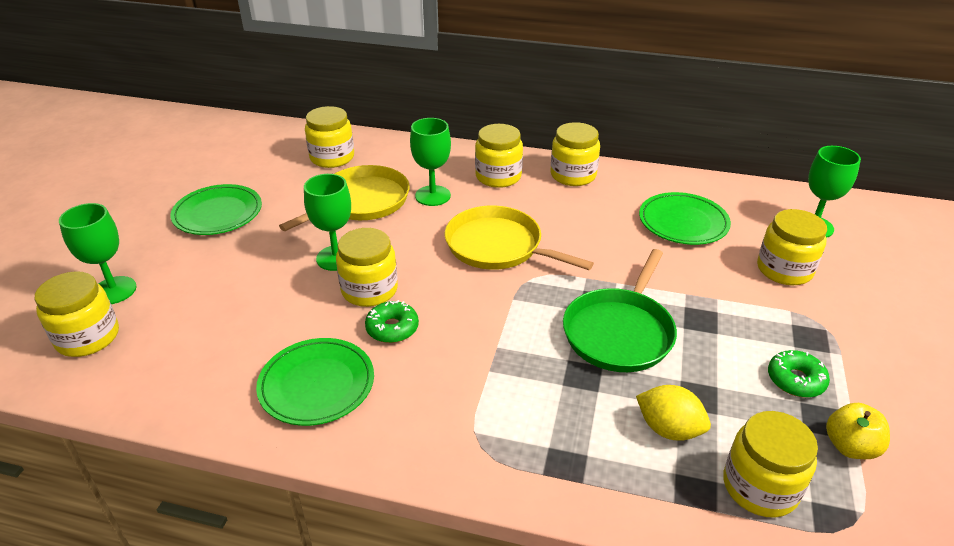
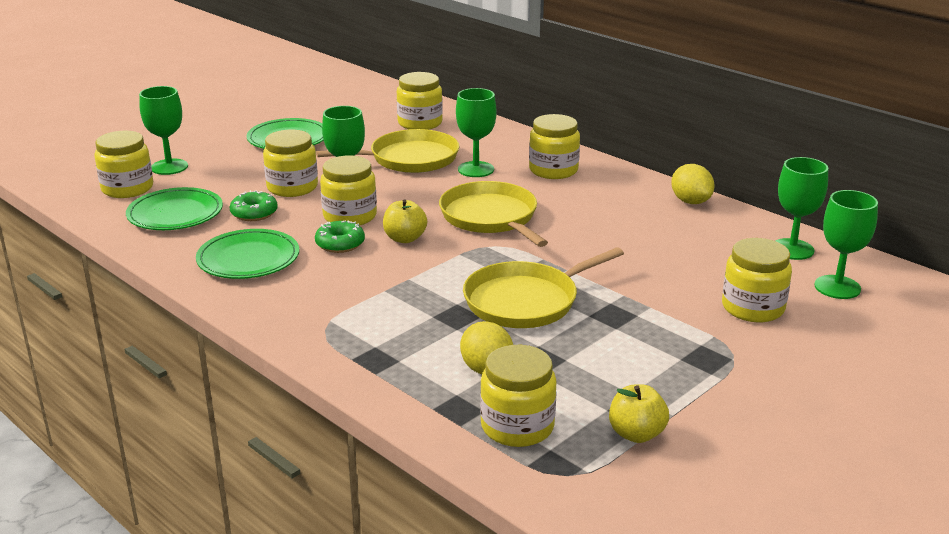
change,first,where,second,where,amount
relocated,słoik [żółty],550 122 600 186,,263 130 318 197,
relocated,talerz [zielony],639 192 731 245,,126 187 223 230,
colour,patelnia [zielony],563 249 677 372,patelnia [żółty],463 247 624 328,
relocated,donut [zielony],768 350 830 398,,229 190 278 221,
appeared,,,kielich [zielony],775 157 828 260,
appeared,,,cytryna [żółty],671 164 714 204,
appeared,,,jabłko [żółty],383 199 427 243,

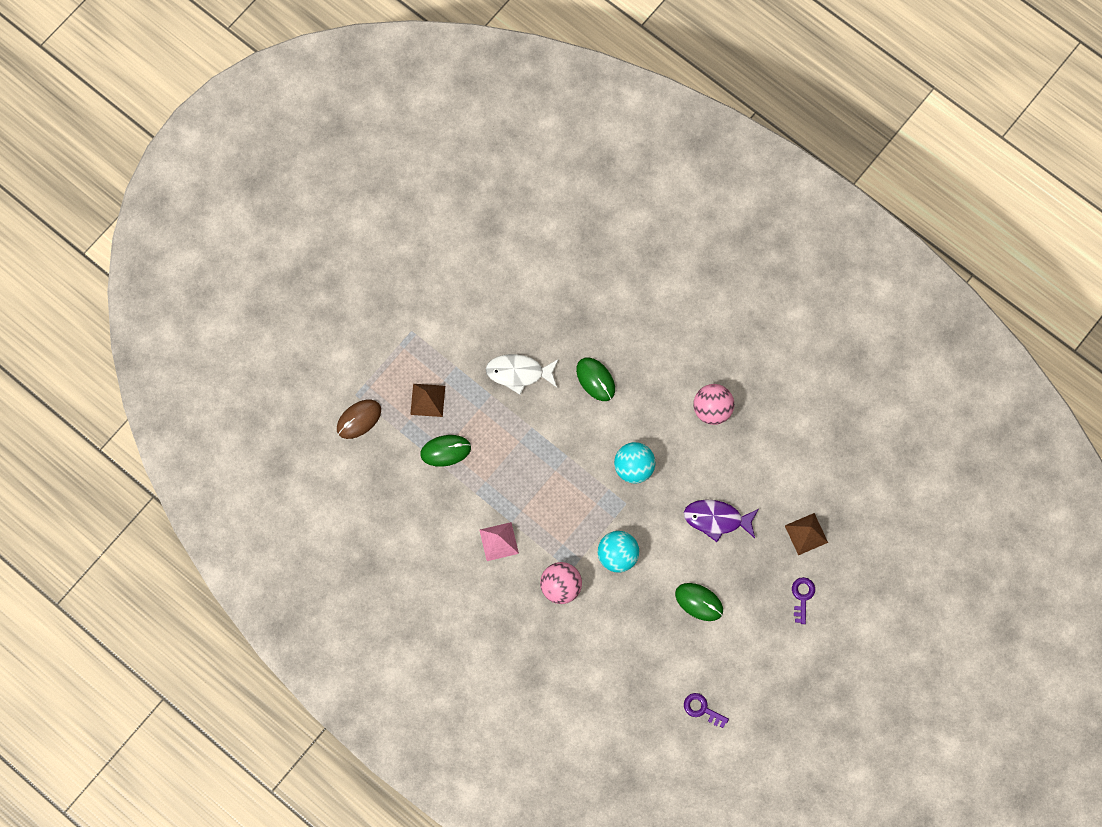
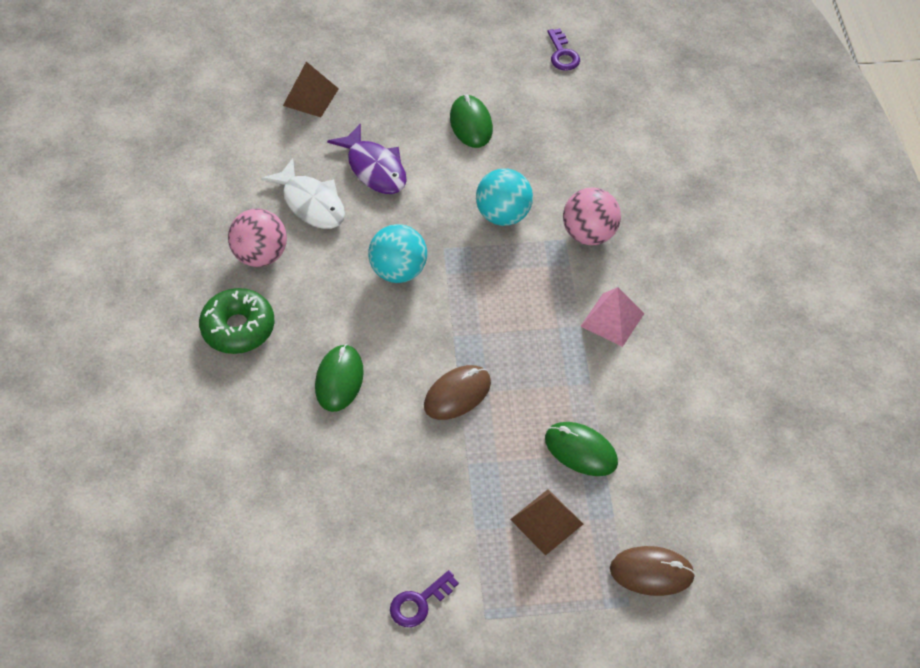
change,first,where,second,where,amount
relocated,ryba [biały],486 354 559 394,,261 158 345 229,
relocated,klucz [fioletowy],792 577 815 624,,390 570 459 627,
appeared,,,donut [zielony],199 288 275 354,
appeared,,,myszka [brązowy],424 365 491 420,

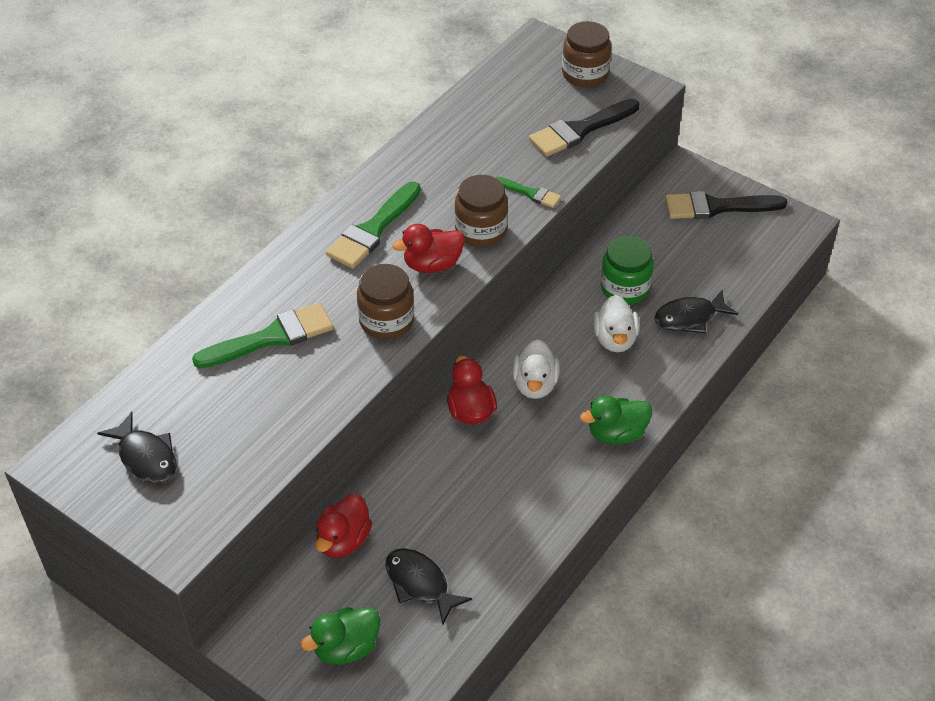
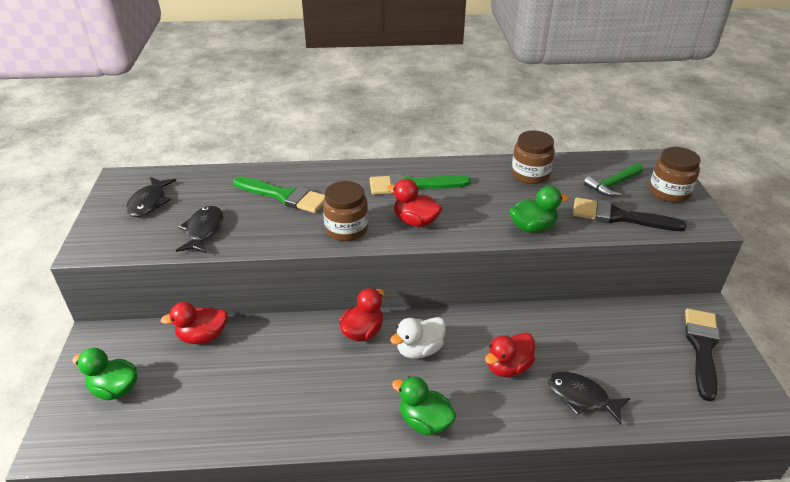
change,first,where,second,where,amount
relocated,słoik [brązowy],455 175 508 247,,511 130 555 184,
exchanged,pędzel [zielony],496 177 561 208,kaczka [zielony],509 186 569 232,
spun,pędzel [czarny],665 191 787 219,,685 308 720 401,60 degrees clockwise
missing,słoik [zielony],601 236 654 304,,,
colour,kaczka [biały],593 295 640 352,kaczka [czerwony],485 332 535 377,
relocated,ryba [czarny],385 548 472 624,,176 206 223 253,
appeared,,,młotek [zielony],584 163 643 196,

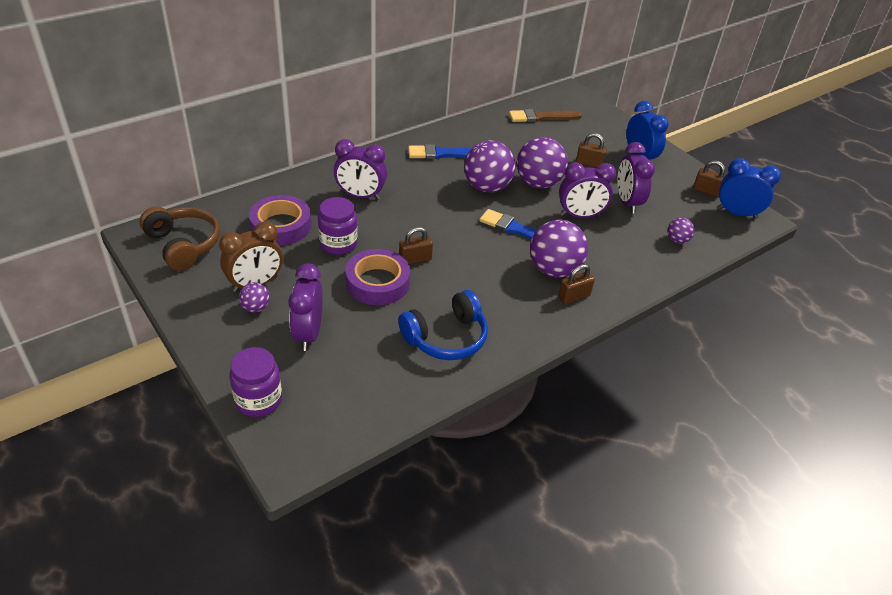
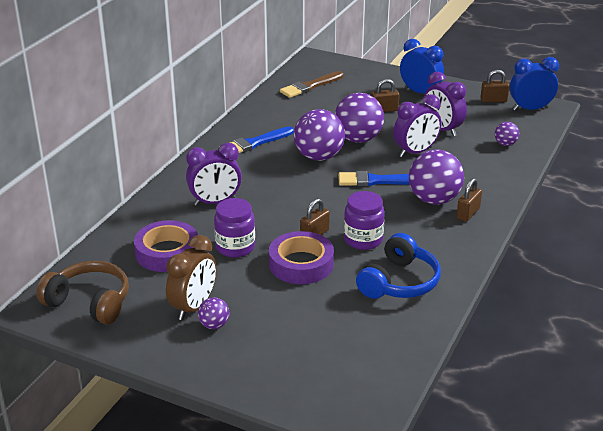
change,first,where,second,where,amount
missing,budzik [fioletowy],288 263 323 351,,,
relocated,słoik [fioletowy],229 347 282 417,,344 191 385 250,

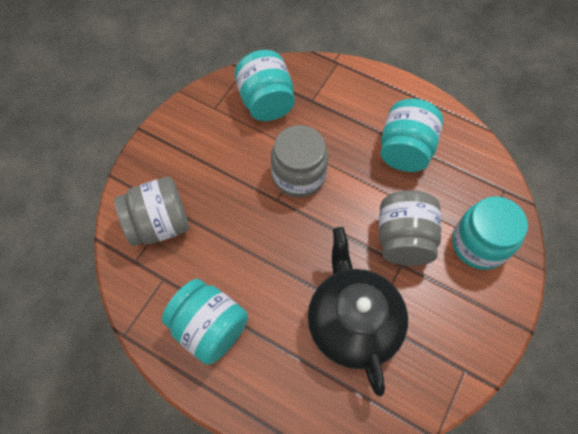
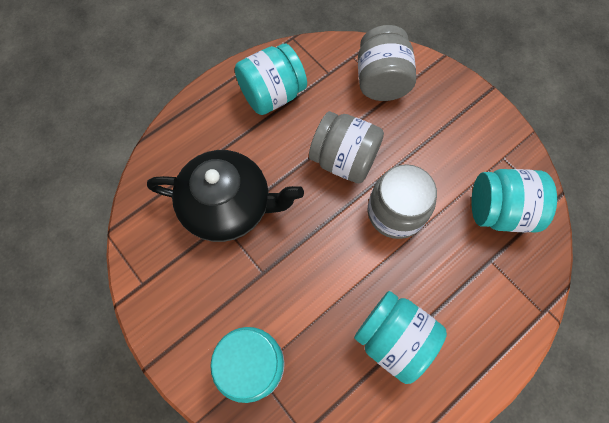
change,first,where,second,where,amount
relocated,słoik [szary],379 190 441 266,,309 111 384 183,

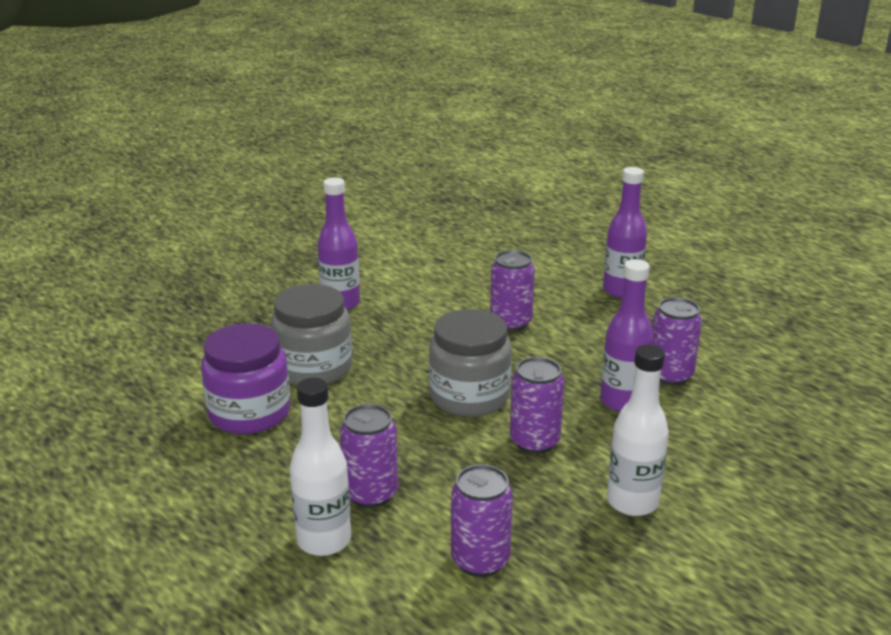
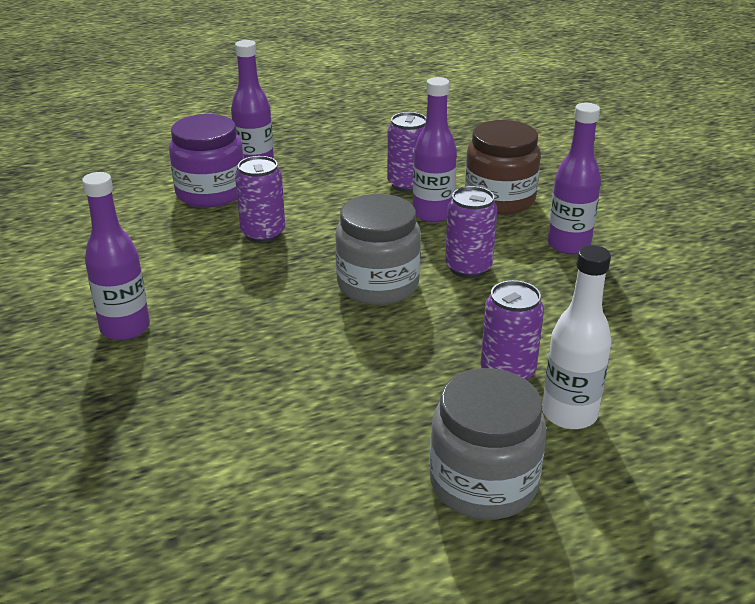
change,first,where,second,where,amount
relocated,słoik [szary],271 284 352 385,,430 368 546 520,
relocated,słoik [fioletowy],201 323 291 434,,169 114 244 207,
colour,butelka [biały],607 344 669 516,butelka [fioletowy],548 103 601 254,
missing,puszka [fioletowy],451 464 513 577,,,
appeared,,,słoik [brązowy],465 120 541 215,

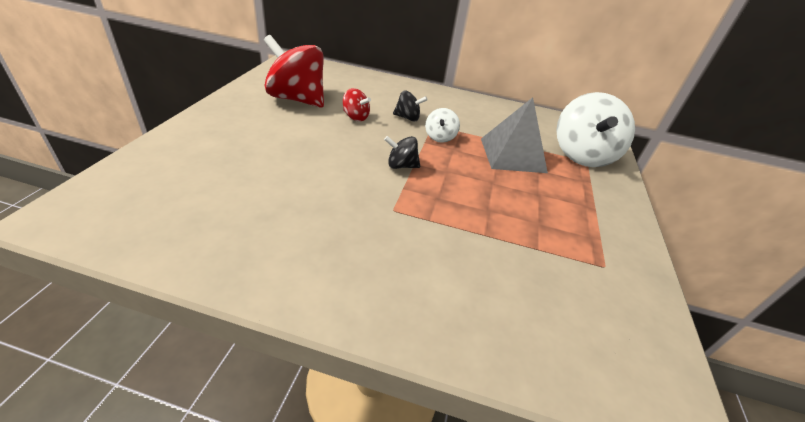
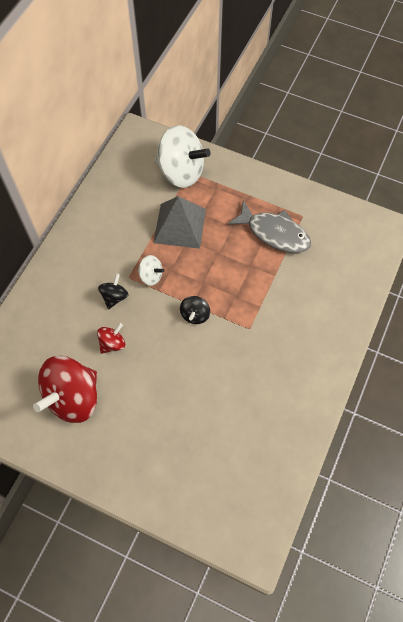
change,first,where,second,where,amount
appeared,,,ryba [szary],228 200 311 253,

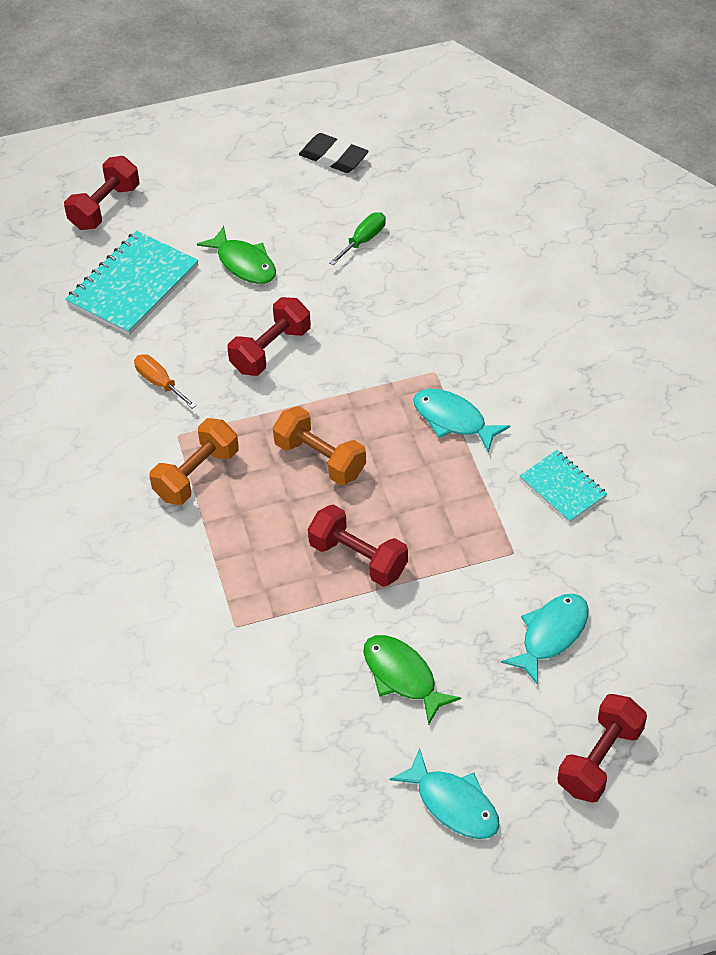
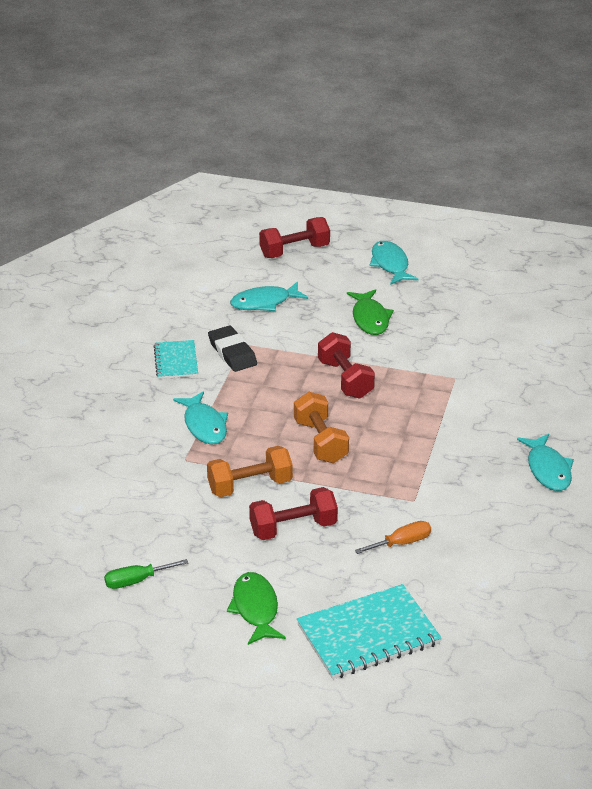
change,first,where,second,where,amount
relocated,gumka do mazania [czarny],299 133 369 173,,208 326 257 372,
missing,hantel [czerwony],64 156 139 230,,,
spun,śrubokręt [pomarańczowy],134 354 197 409,,354 521 431 554,105 degrees counterclockwise
relocated,hantel [pomarańczowy],149 418 239 505,,207 446 293 497,
appeared,,,ryba [turkusowy],517 434 574 491,

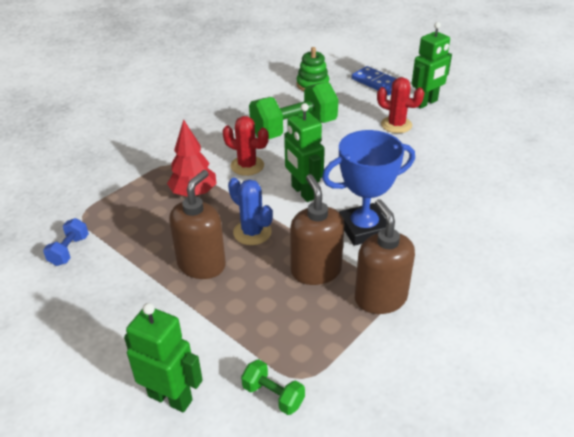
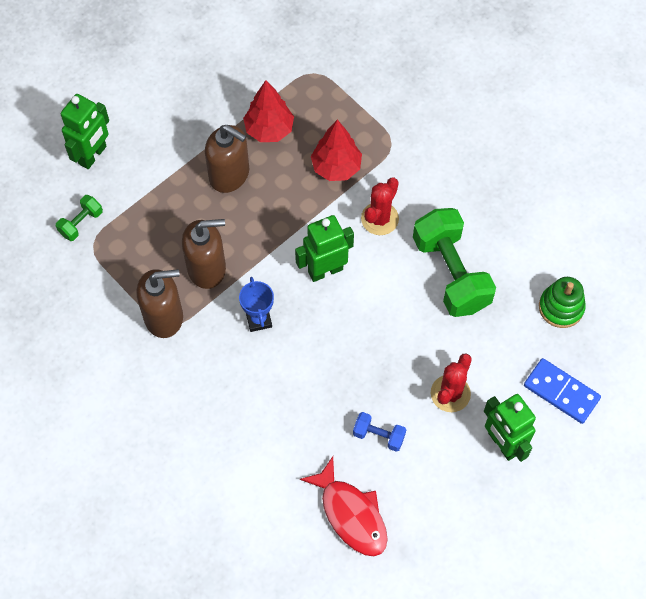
change,first,where,second,where,amount
spun,kostka domina [niebieski],352 66 397 95,,524 358 601 424,75 degrees clockwise
size,puchar [niebieski],322 130 415 246,,239 277 274 332,x0.56
missing,kaktus [niebieski],228 178 273 245,,,
relocated,hantel [niebieski],43 218 89 266,,353 412 406 452,
appeared,,,drzewko [czerwony],243 80 294 142,
appeared,,,ryba [czerwony],300 456 388 556,

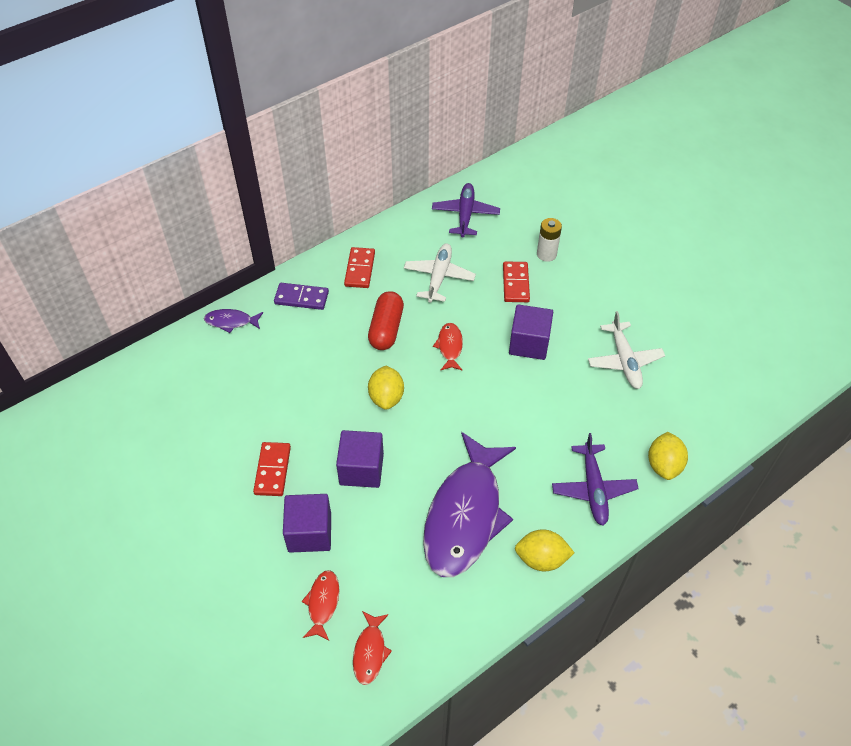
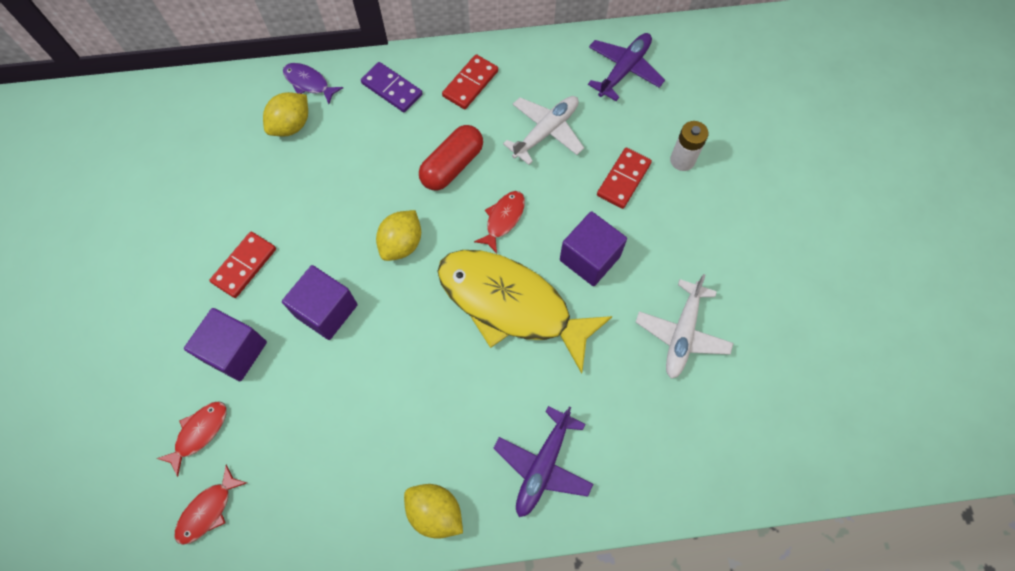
change,first,where,second,where,amount
missing,ryba [fioletowy],423 432 516 577,,,
relocated,cytryna [żółty],648 432 688 480,,263 92 308 136,
appeared,,,ryba [żółty],437 250 613 374,

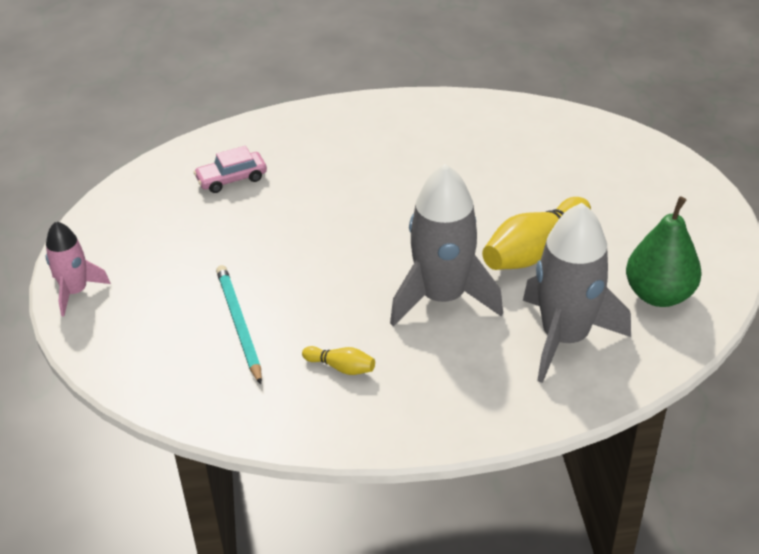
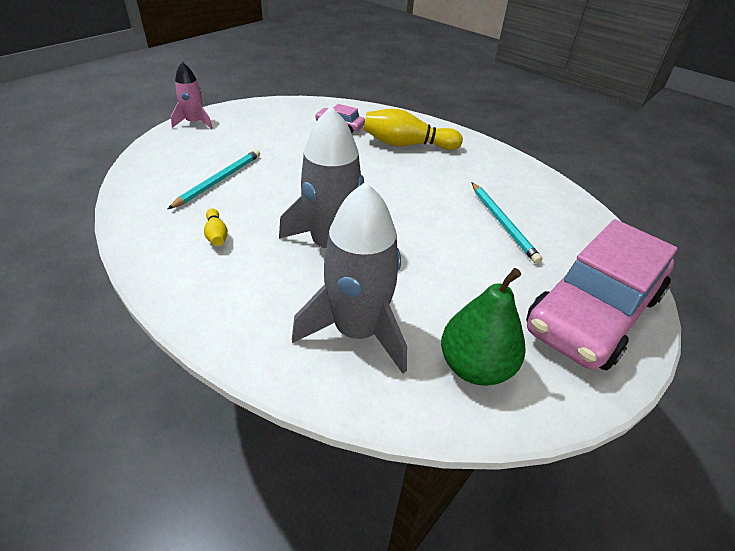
change,first,where,second,where,amount
relocated,kręgiel [żółty],482 197 591 270,,363 109 463 150,
appeared,,,ołówek [turkusowy],471 182 543 264,
appeared,,,samochód [różowy],526 219 678 370,

